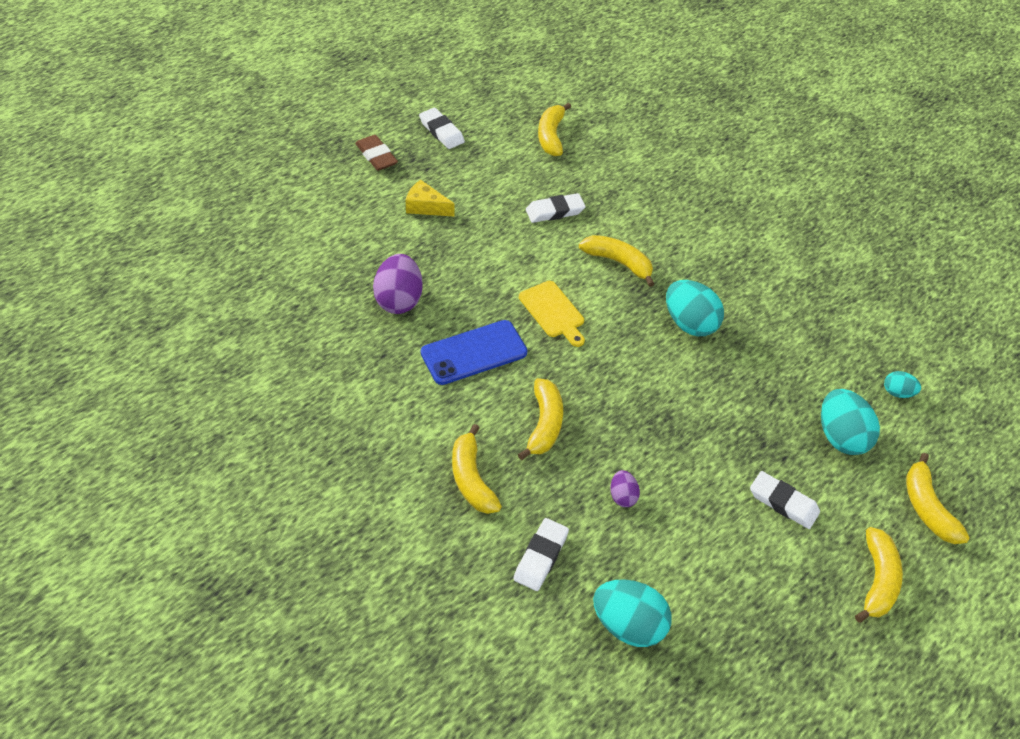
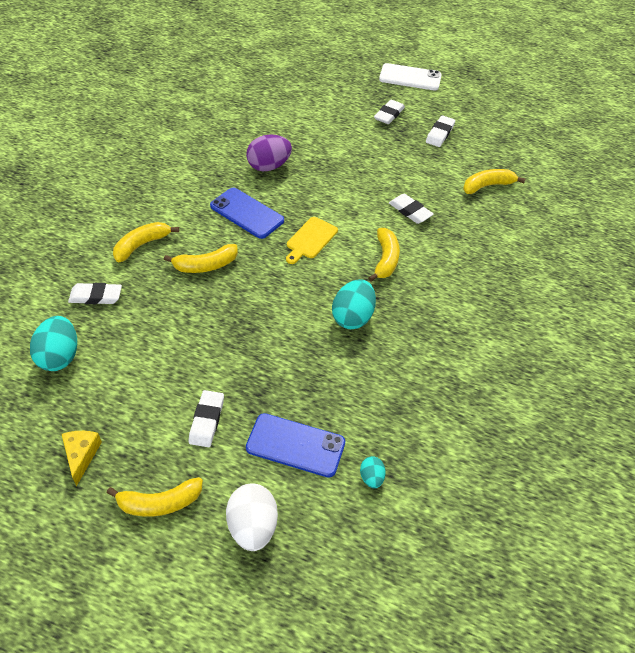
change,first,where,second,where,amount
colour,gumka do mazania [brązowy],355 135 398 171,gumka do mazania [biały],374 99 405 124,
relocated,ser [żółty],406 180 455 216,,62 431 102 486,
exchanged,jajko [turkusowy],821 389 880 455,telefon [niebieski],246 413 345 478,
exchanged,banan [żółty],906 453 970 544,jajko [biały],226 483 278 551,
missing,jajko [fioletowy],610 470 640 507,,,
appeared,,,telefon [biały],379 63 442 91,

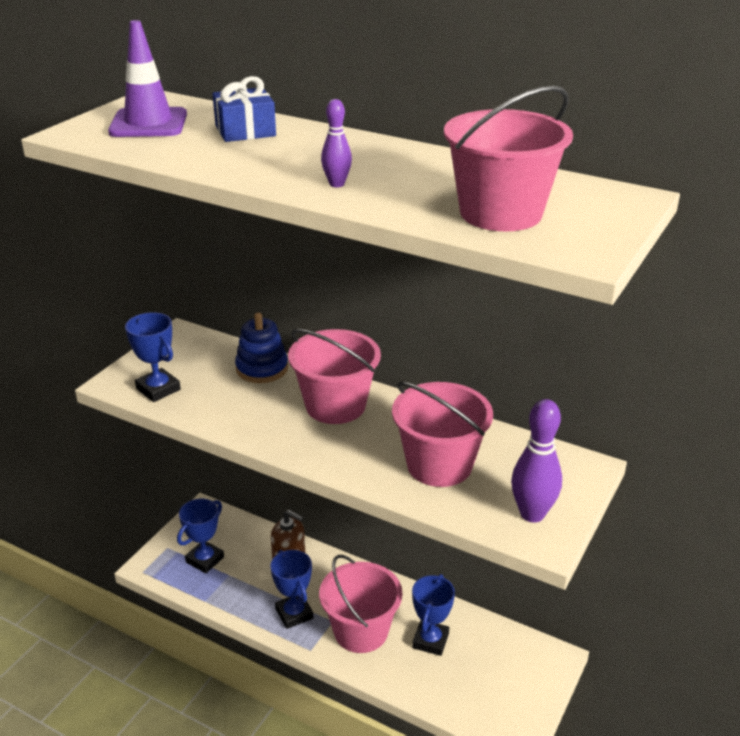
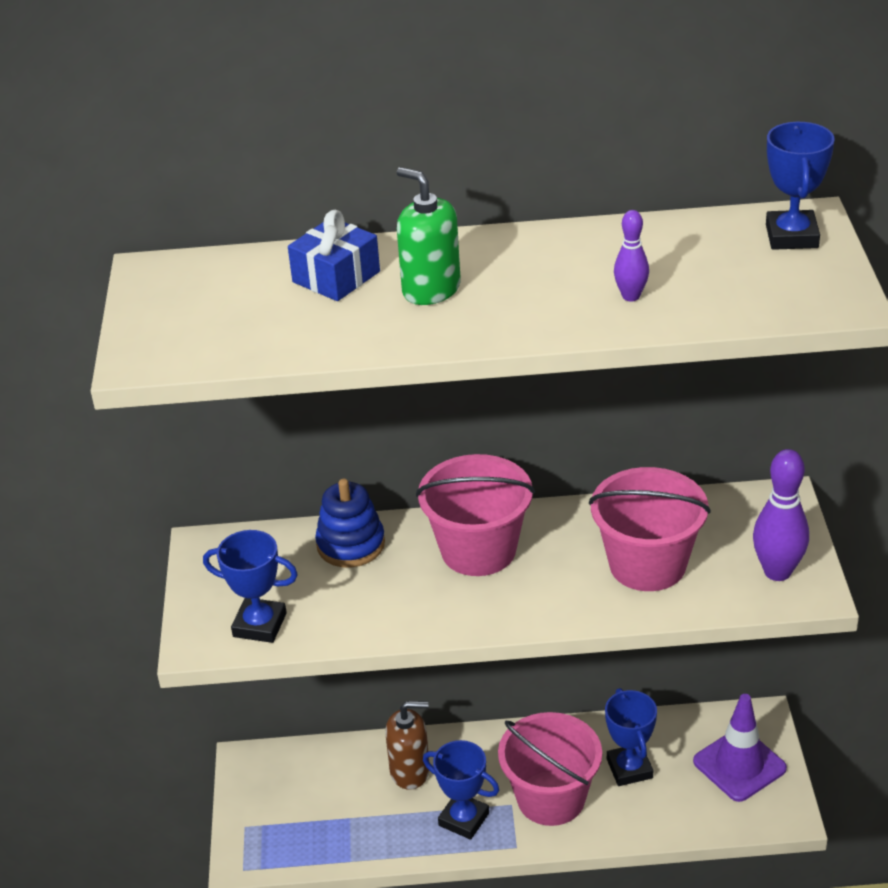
change,first,where,second,where,amount
relocated,pachołek [fioletowy],108 20 187 137,,693 694 787 802,
missing,wiadro [różowy],444 86 573 231,,,
relocated,kręgiel [fioletowy],321 99 352 187,,614 210 649 302,
relocated,puchar [niebieski],177 499 224 573,,766 122 835 250,
appeared,,,dozownik mydła [zielony],397 167 461 305,

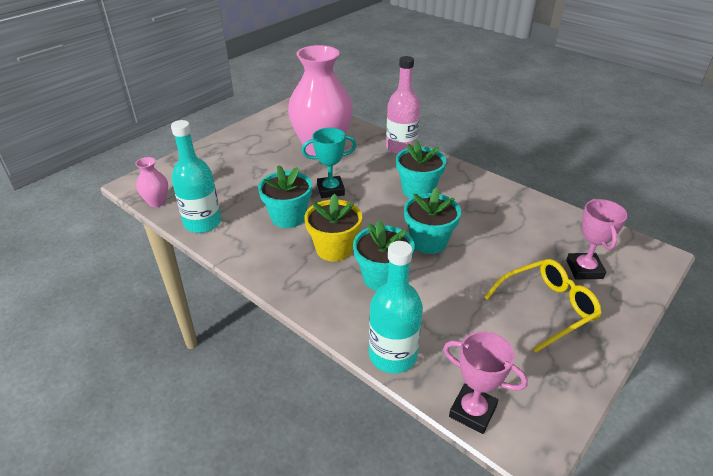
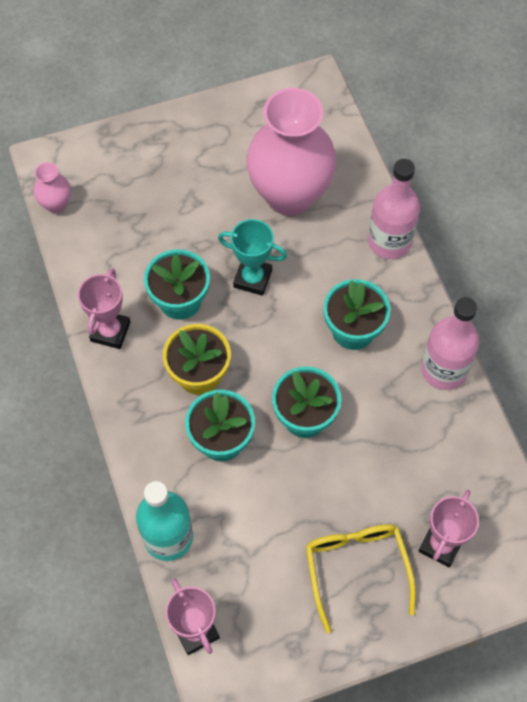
change,first,where,second,where,amount
missing,butelka [turkusowy],171 120 221 233,,,
spun,okulary [żółty],484 259 602 352,,306 524 416 633,105 degrees counterclockwise
appeared,,,puchar [różowy],78 268 130 349,
appeared,,,butelka [różowy],421 297 479 390,

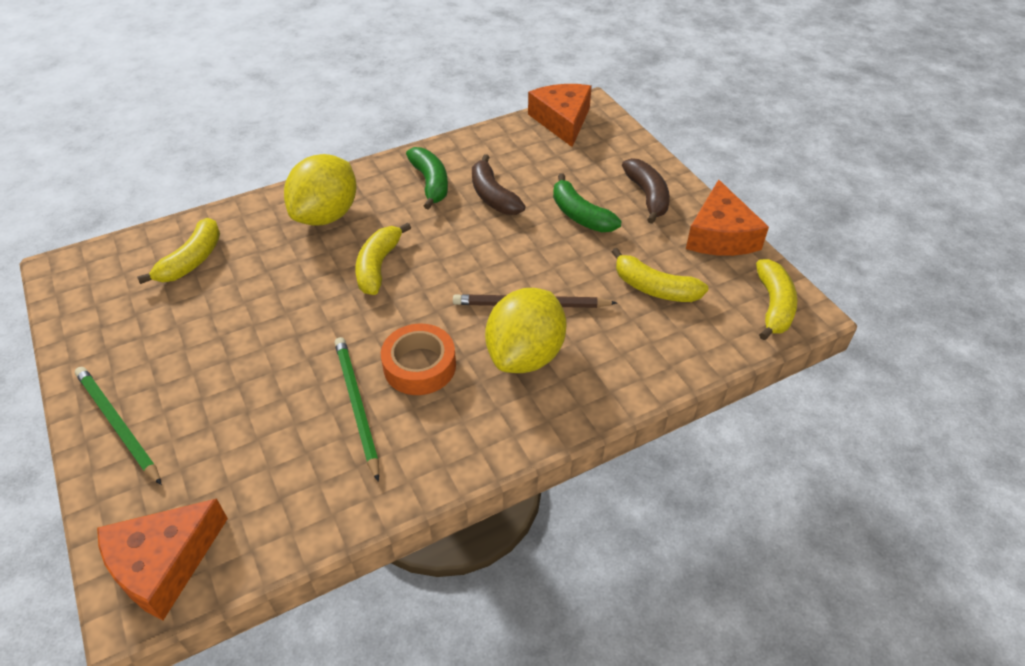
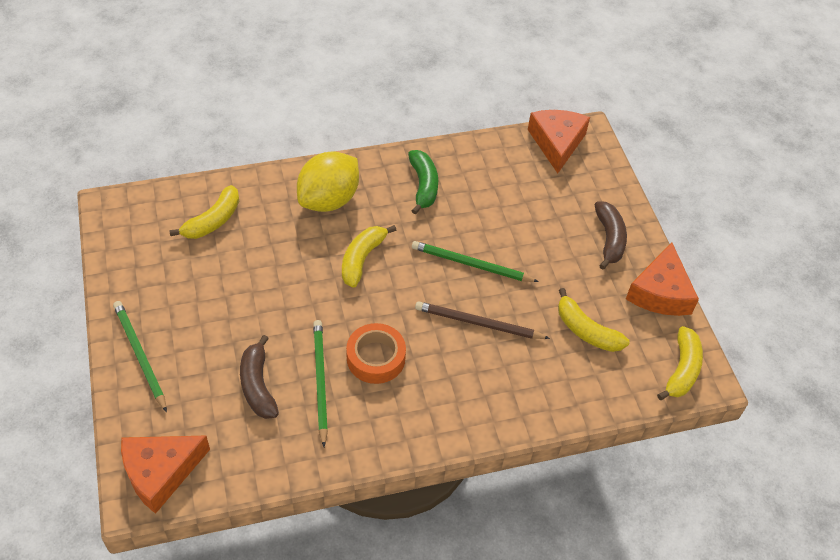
change,first,where,second,where,amount
relocated,banan [brązowy],472 154 526 215,,240 335 279 419,
missing,banan [zielony],553 174 622 232,,,
missing,cytryna [żółty],485 288 567 373,,,
appeared,,,ołówek [zielony],412 241 539 282,

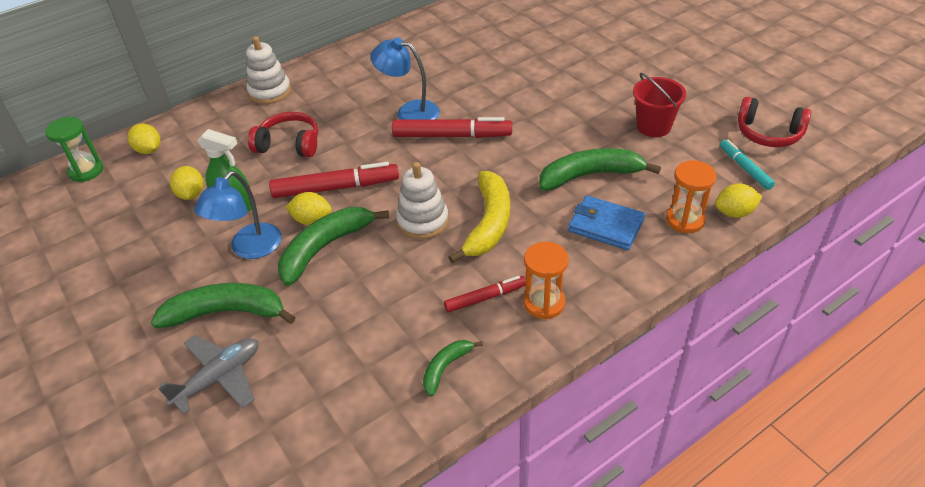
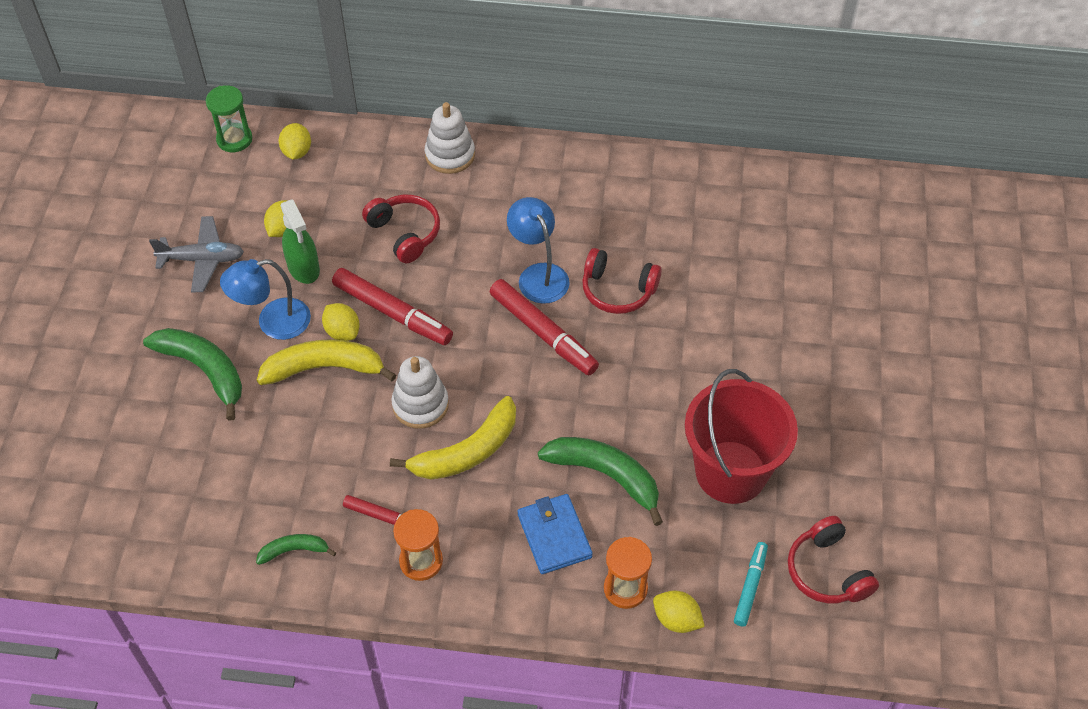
change,first,where,second,where,amount
size,wiadro [czerwony],633 73 686 137,,685 369 798 504,x1.70
colour,banan [zielony],278 207 389 286,banan [żółty],257 339 396 385,
relocated,samolot [szary],159 335 258 415,,149 216 244 292,
appeared,,,słuchawki [czerwony],582 248 662 314,

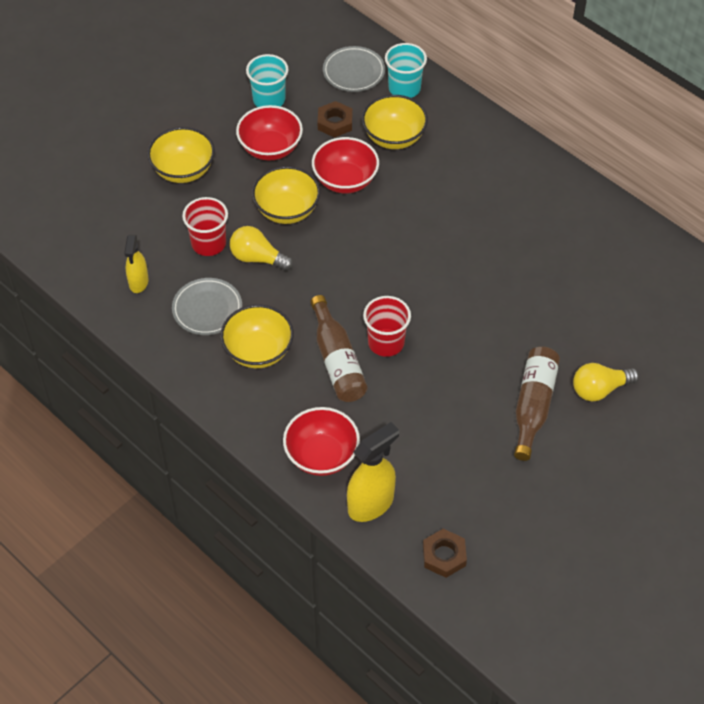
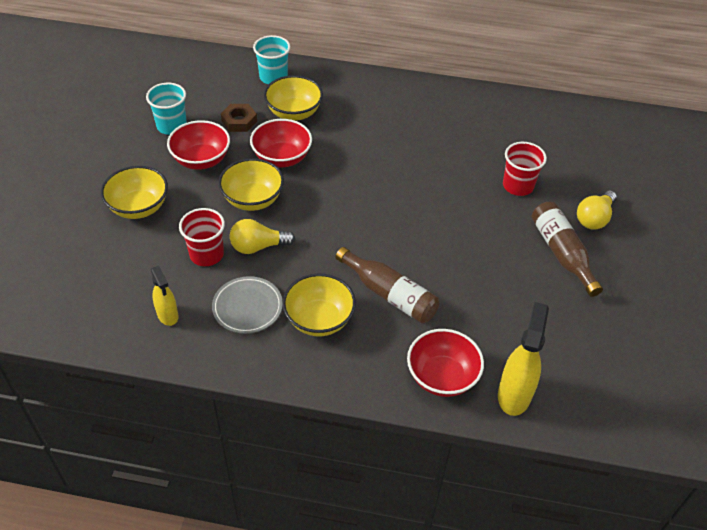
change,first,where,second,where,amount
missing,talerz [szary],323 46 385 92,,,
relocated,szklanka [czerwony],363 296 411 357,,503 142 547 196,
missing,nakrętka [brązowy],423 529 467 578,,,

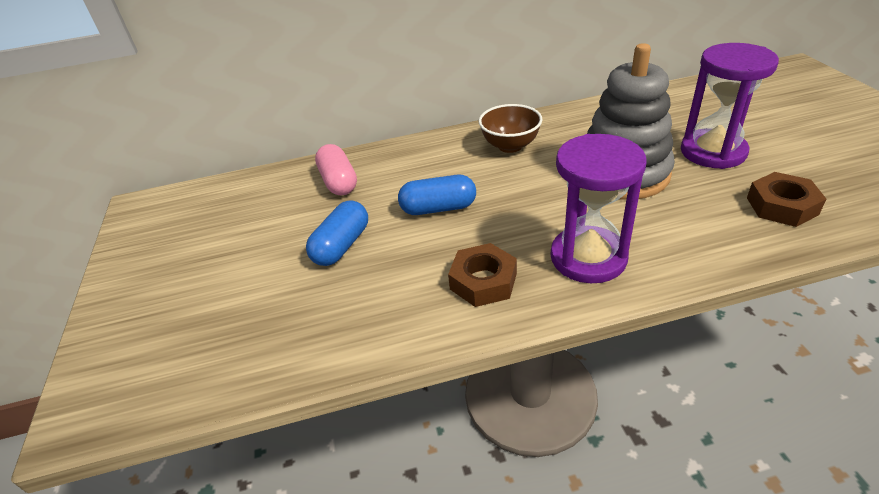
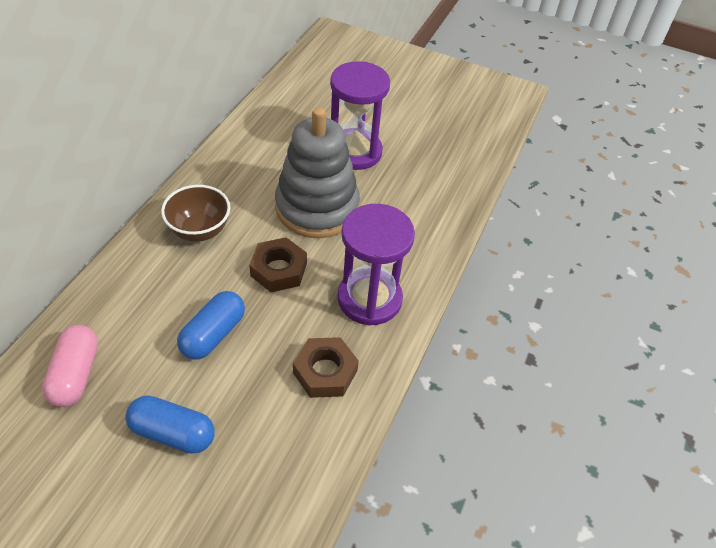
change,first,where,second,where,amount
spun,kapsułka [różowy],315 144 357 195,,42 325 98 407,75 degrees clockwise
relocated,nakrętka [brązowy],747 172 826 227,,249 237 307 292,
spun,kapsułka [niebieski],306 200 368 266,,125 395 215 454,45 degrees counterclockwise

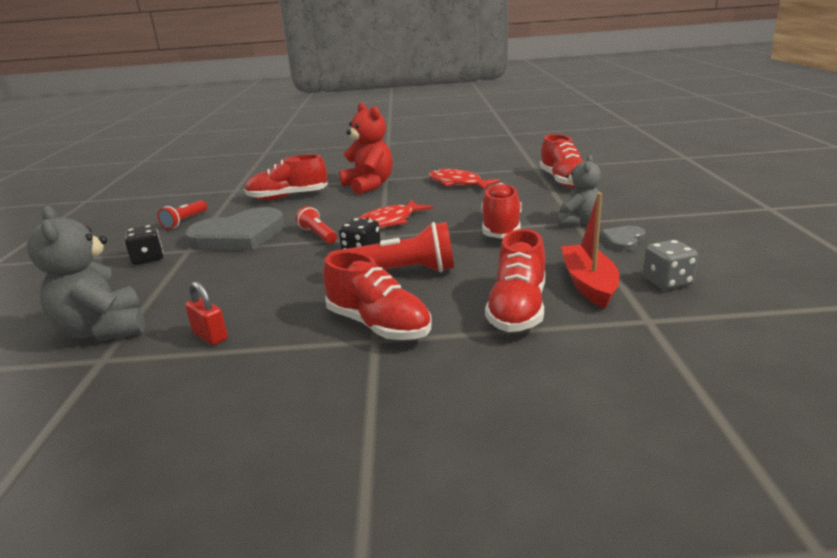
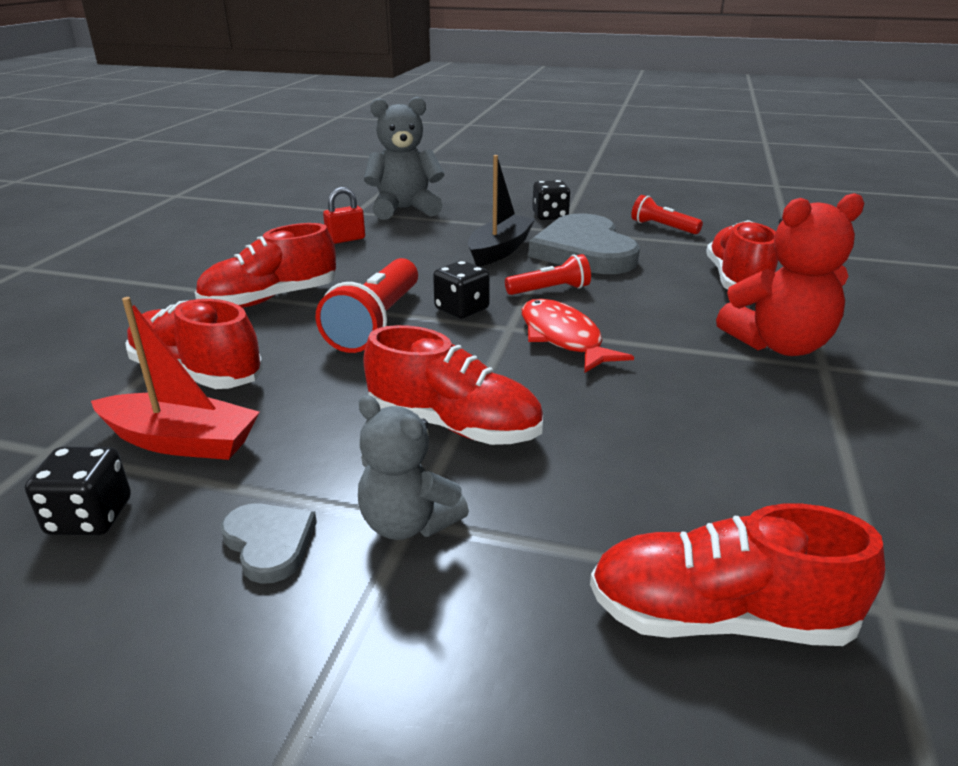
change,first,where,second,where,amount
missing,ryba [czerwony],428 169 501 190,,,
colour,kostka do gry [szary],643 240 698 290,kostka do gry [czarny],25 447 131 535,
appeared,,,łódka [czarny],468 155 535 266,

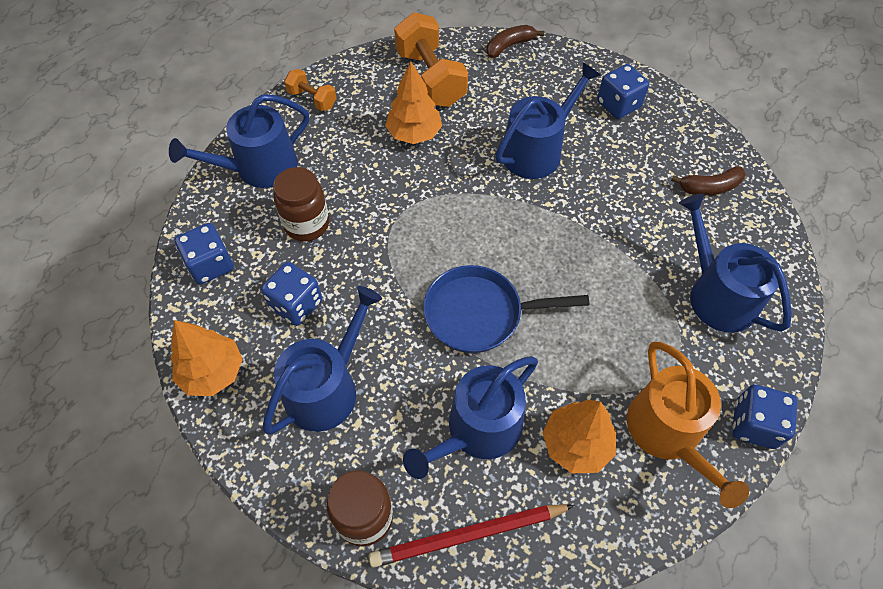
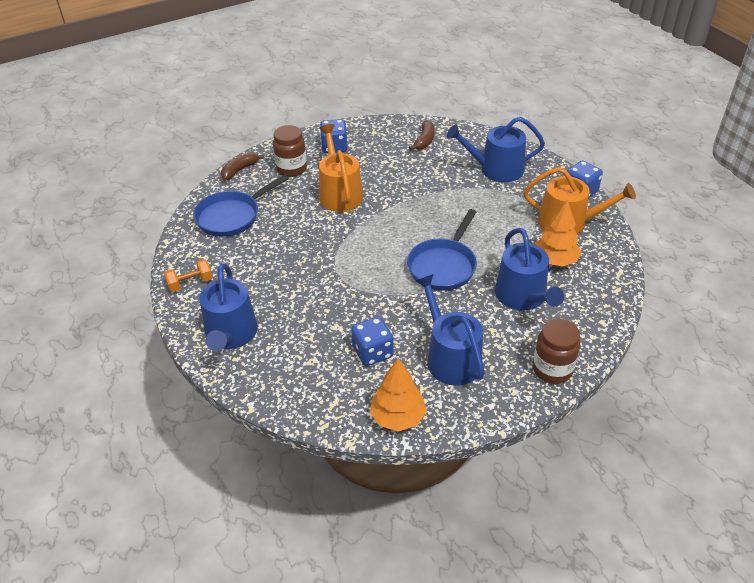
change,first,where,second,where,amount
exchanged,hantel [pomarańczowy],394 12 468 107,patelnia [niebieski],193 175 289 237,
spun,banan [brązowy],486 25 544 58,,221 152 265 180,45 degrees clockwise
missing,drzewko [pomarańczowy],385 61 442 144,,,
colour,konewka [niebieski],495 62 601 179,konewka [pomarańczowy],319 124 363 212,
relocated,słoik [brązowy],273 167 329 242,,273 125 307 177,
missing,kostka do gry [niebieski],174 223 234 284,,,
missing,ołówek [czerwony],368 504 575 568,,,

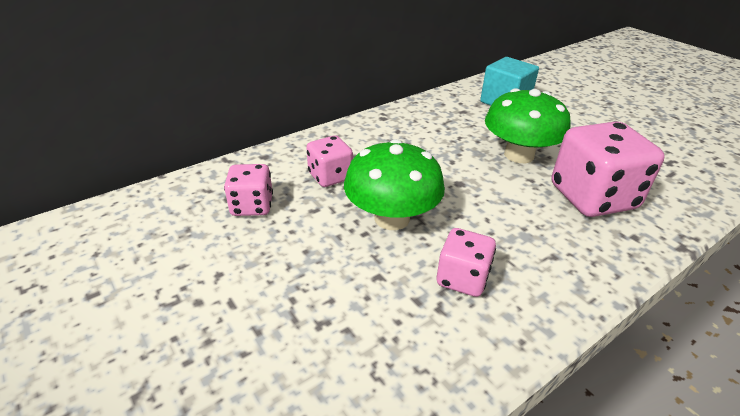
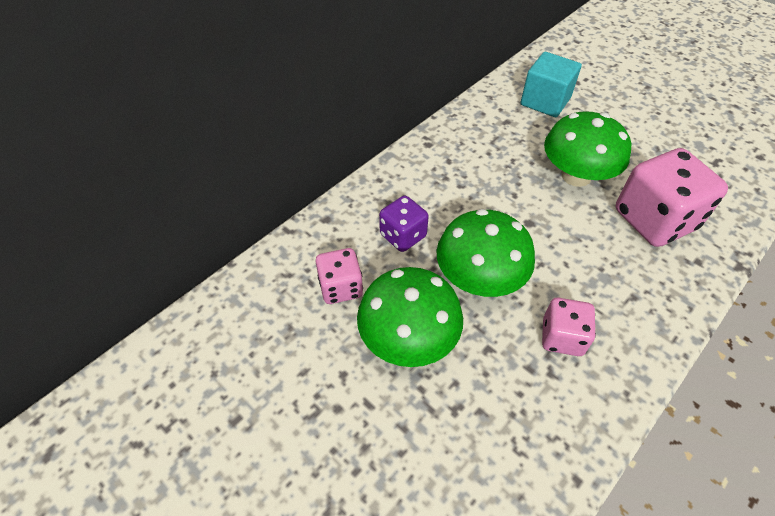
change,first,where,second,where,amount
colour,kostka do gry [różowy],306 136 353 187,kostka do gry [fioletowy],379 196 429 252,
appeared,,,grzyb [zielony],357 267 463 367,

